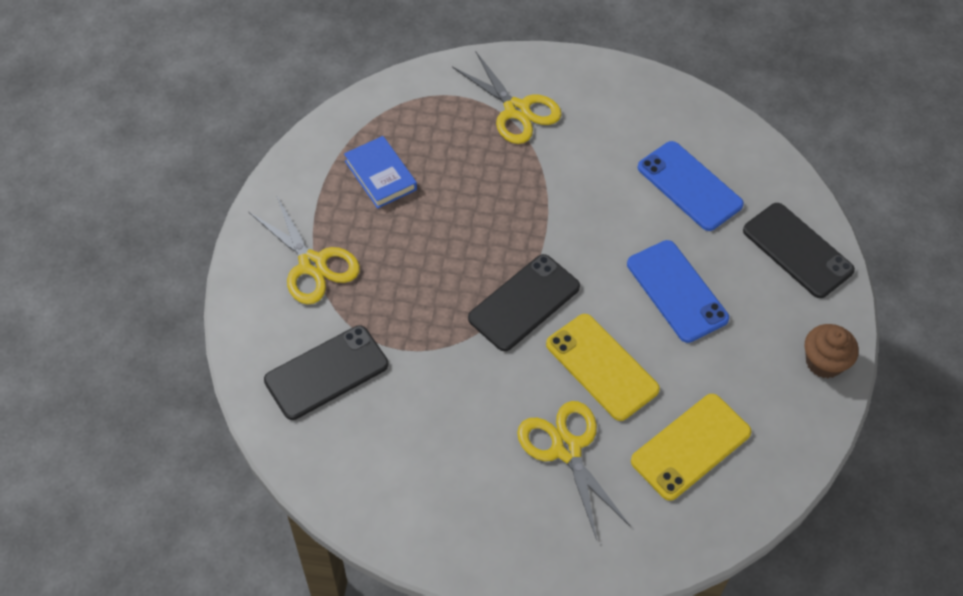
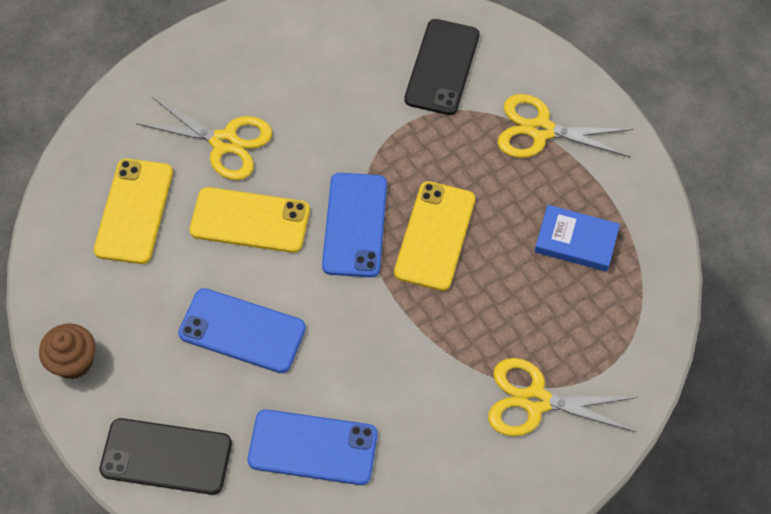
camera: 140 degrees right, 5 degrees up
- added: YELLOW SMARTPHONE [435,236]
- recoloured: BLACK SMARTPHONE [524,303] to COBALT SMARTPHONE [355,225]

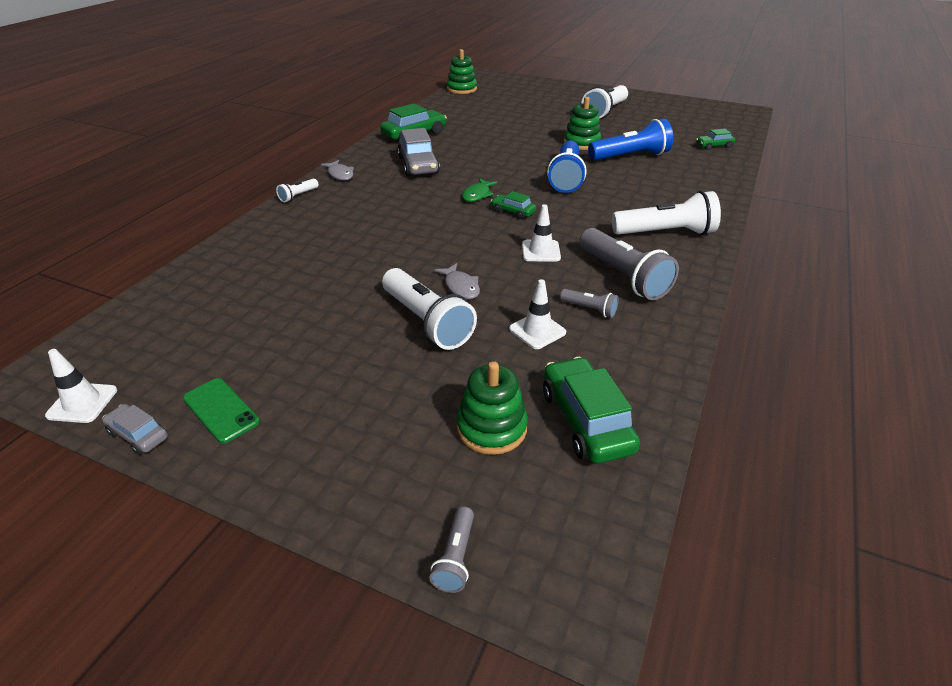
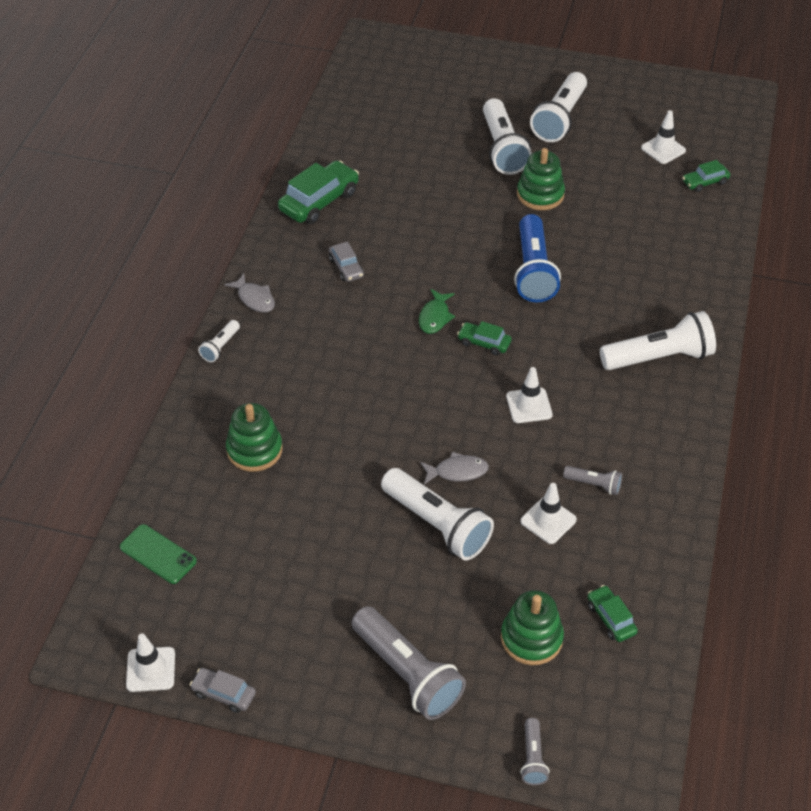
camera: 10 degrees left, 10 degrees up
- removed: COBALT TORCH [630,156]
- added: WHITE TORCH [502,149]
- added: WHITE ROAD CONE [663,149]
- moved: GREEN SMARTPHONE [221,410] to [158,554]
- moved: GREEN STACKING TOY [461,89] to [254,450]
- moved: GRAY TORCH [623,277] to [407,674]
- turned: GRAY FISH FIGURE [461,287] = [457,471] 60 degrees counterclockwise
- resized: GRAY TOY CAR [418,165] = [346,267] x0.54
- resized: GREEN TOY CAR [585,421] = [611,618] x0.54

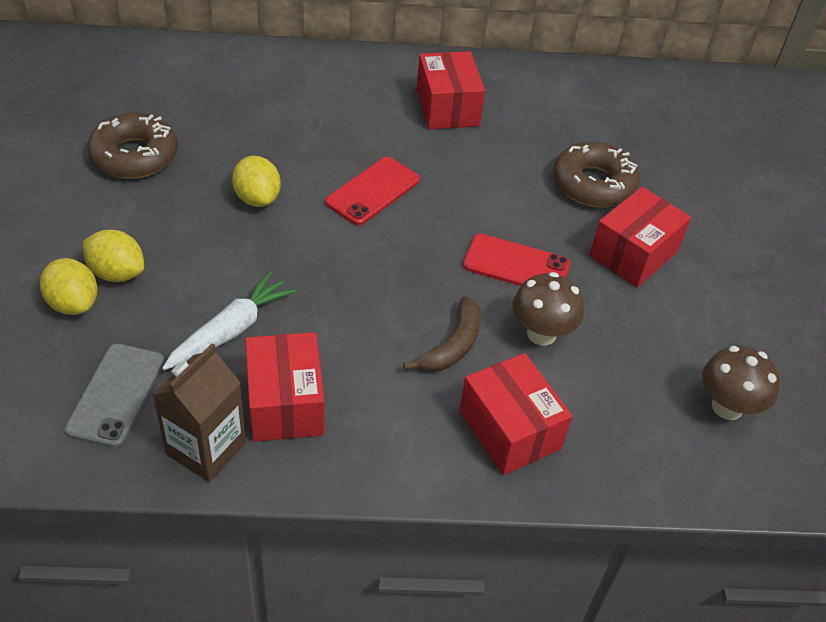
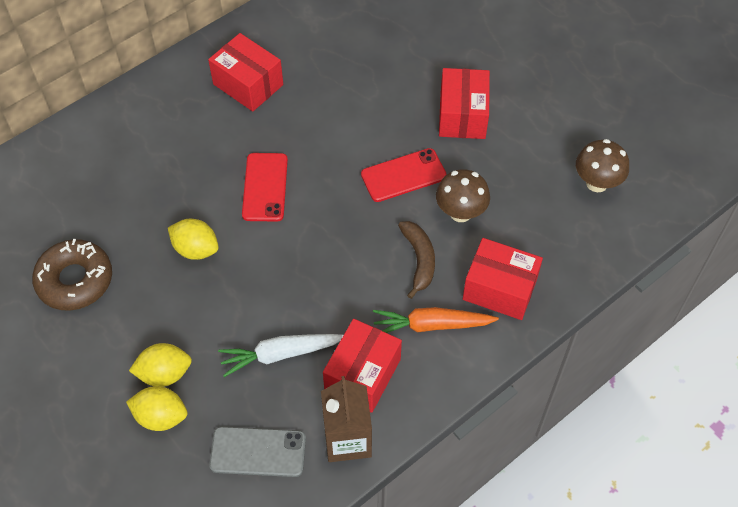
camera: 35 degrees left, 10 degrees up
- removed: DARK BROWN DONUT [593,184]
- added: BRIGHT ORANGE TOY CARROT [431,325]
- turned: GRAY SMARTPHONE [116,395] = [258,451] 60 degrees counterclockwise
- turned: WHITE TOY CARROT [231,330] = [280,354] 105 degrees counterclockwise
- turned: SCARLET PARCEL [285,403] = [362,374] 75 degrees clockwise

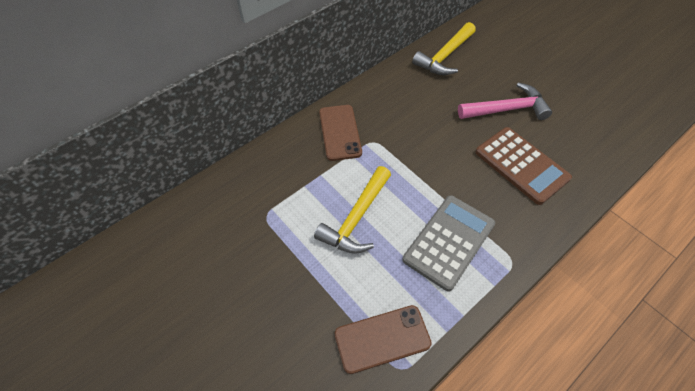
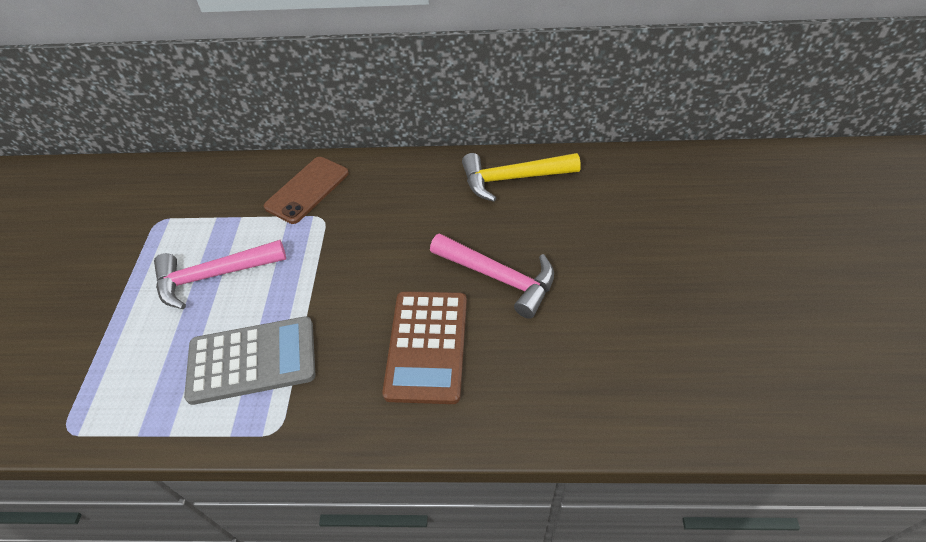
camera: 45 degrees right, 5 degrees down
- removed: DARK BROWN SMARTPHONE [382,339]
- recoloured: YELLOW HAMMER [356,218] to PINK HAMMER [213,276]

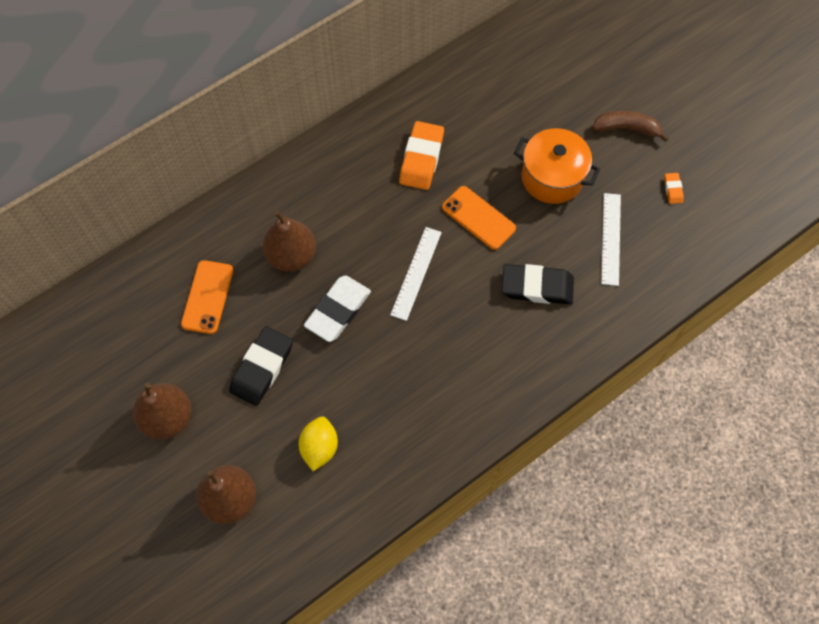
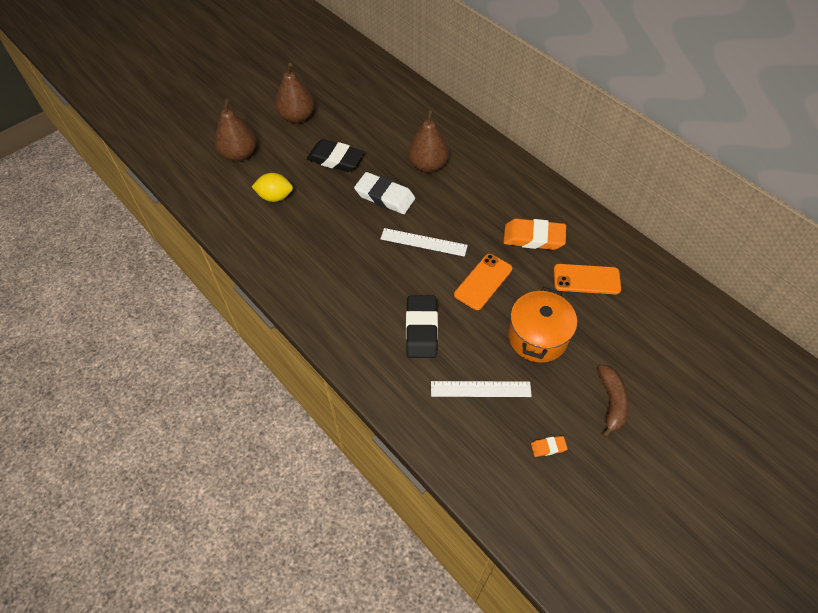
camera: 85 degrees right, 10 degrees down
- moved: BRIGHT ORANGE SMARTPHONE [207,297] to [586,279]

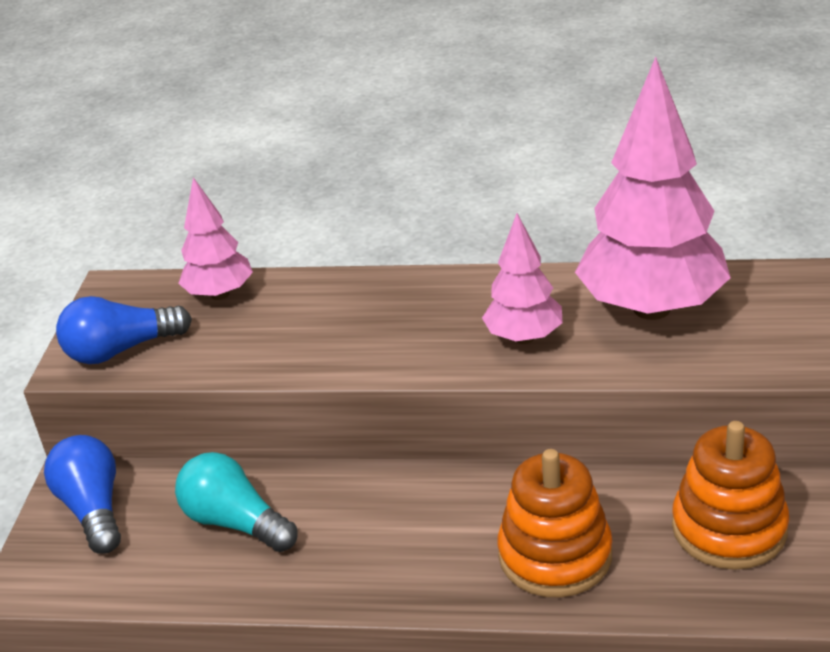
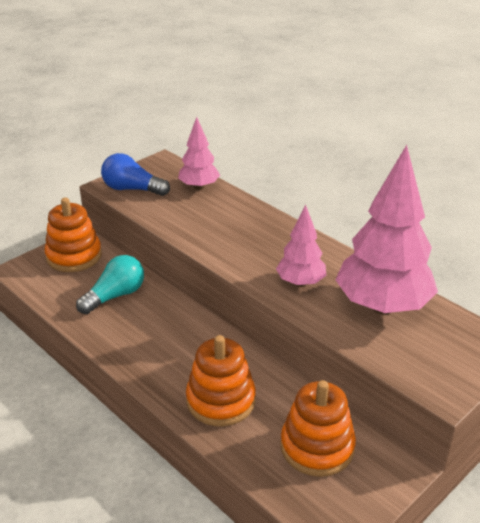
camera: 35 degrees right, 0 degrees up
- replaced: COBALT LIGHTBULB [93,509] to BRIGHT ORANGE STACKING TOY [74,256]
- turned: AQUA LIGHTBULB [235,522] = [115,296] 60 degrees clockwise

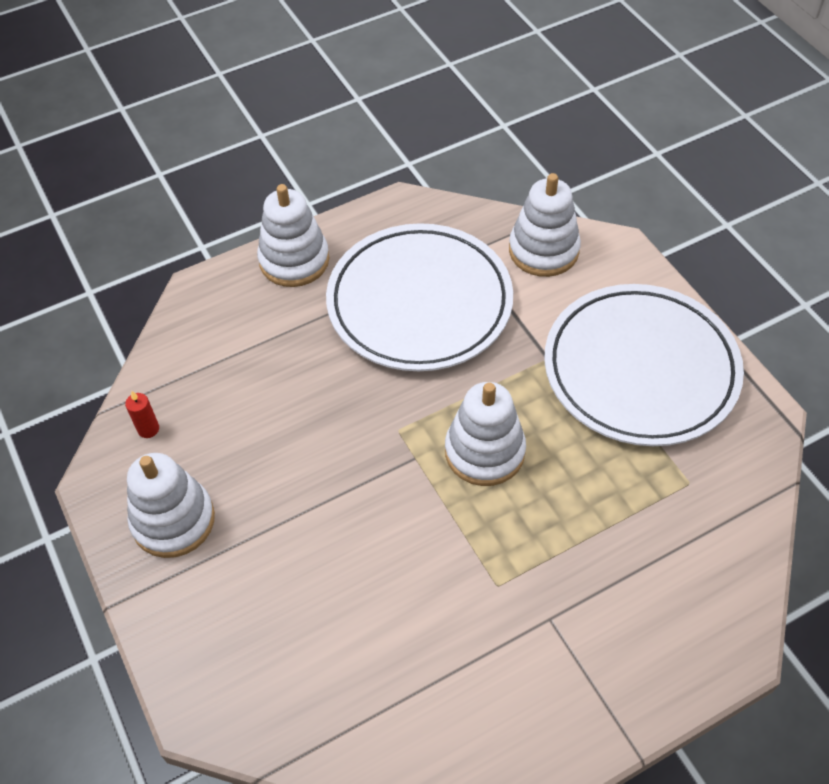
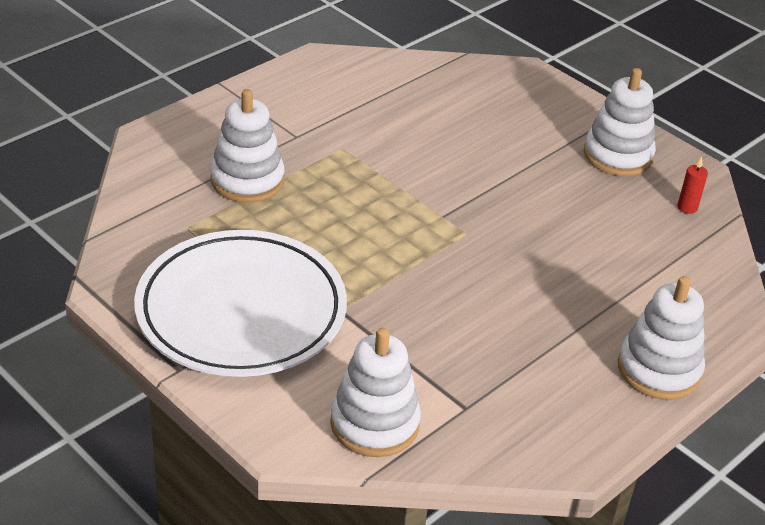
camera: 160 degrees right, 15 degrees down
- removed: WHITE FLAT DISH [419,303]
- moved: WHITE STACKING TOY [484,451] to [247,180]

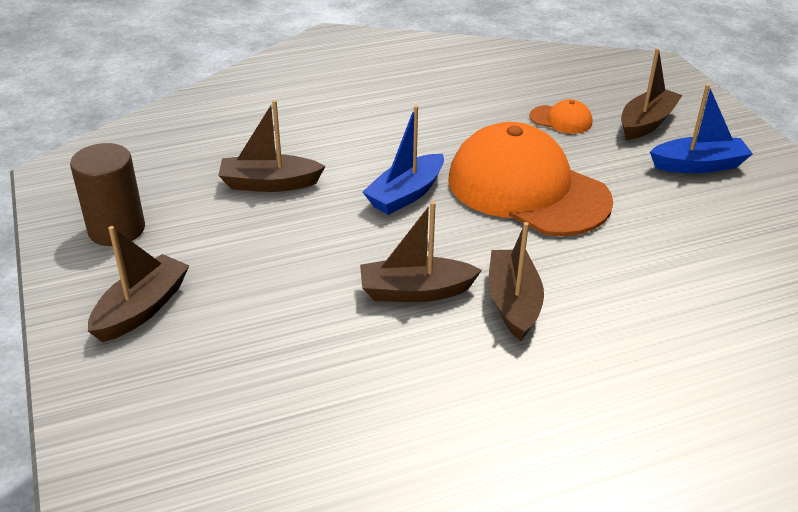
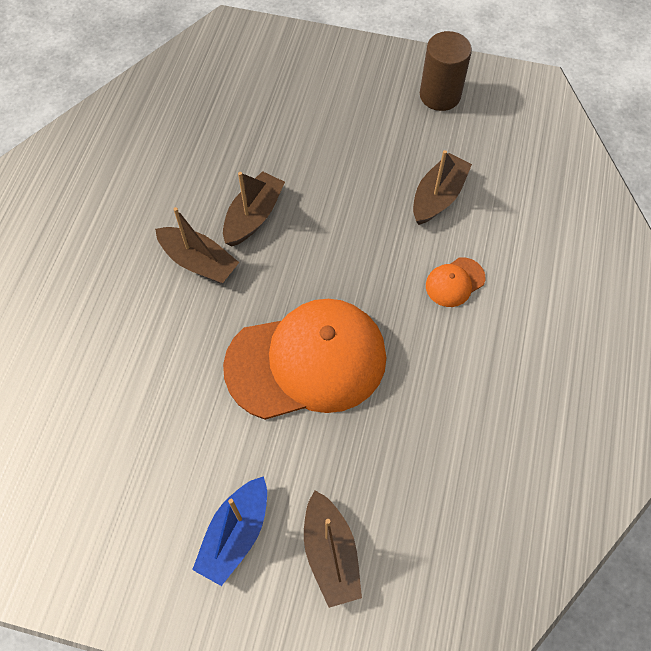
camera: 125 degrees right, 25 degrees up
- removed: DARK BROWN SAILBOAT [142,309]
- removed: COBALT SAILBOAT [406,194]
- moved: BRIGHT ORANGE CAP [561,120] to [454,282]

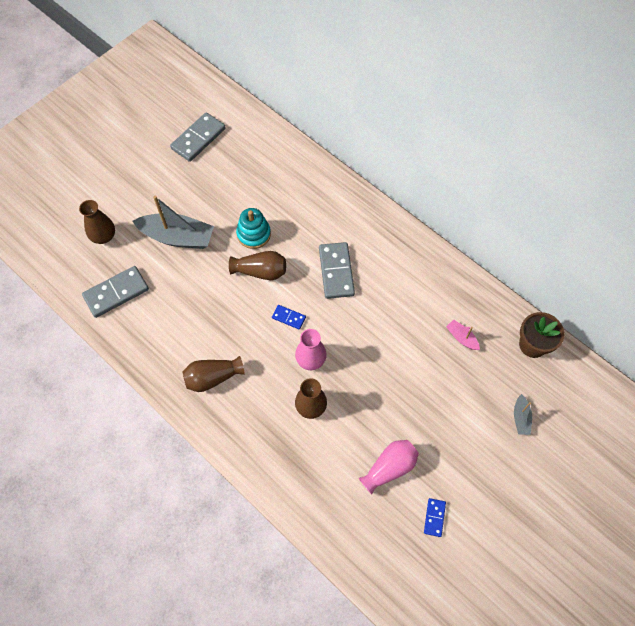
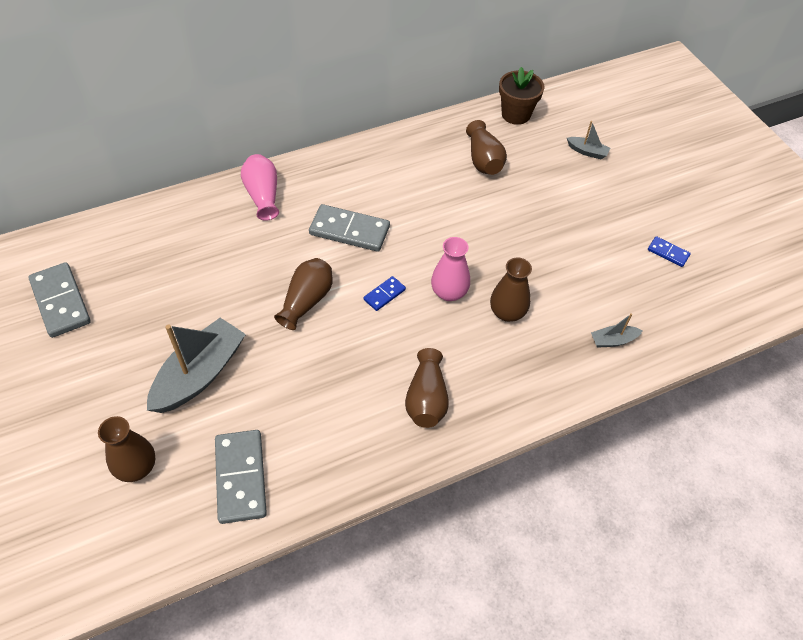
camera: 70 degrees left, 10 degrees down
- removed: AQUA STACKING TOY [253,234]
- added: GRAY SAILBOAT [613,340]
- moved: PINK FLOWER VASE [389,468] to [263,195]
- replaced: PINK SAILBOAT [461,338] to DARK BROWN FLOWER VASE [483,160]

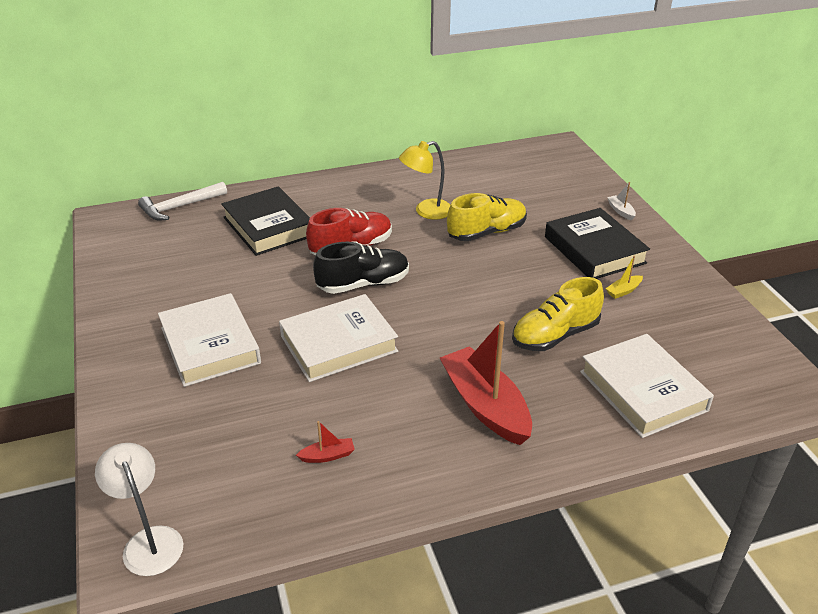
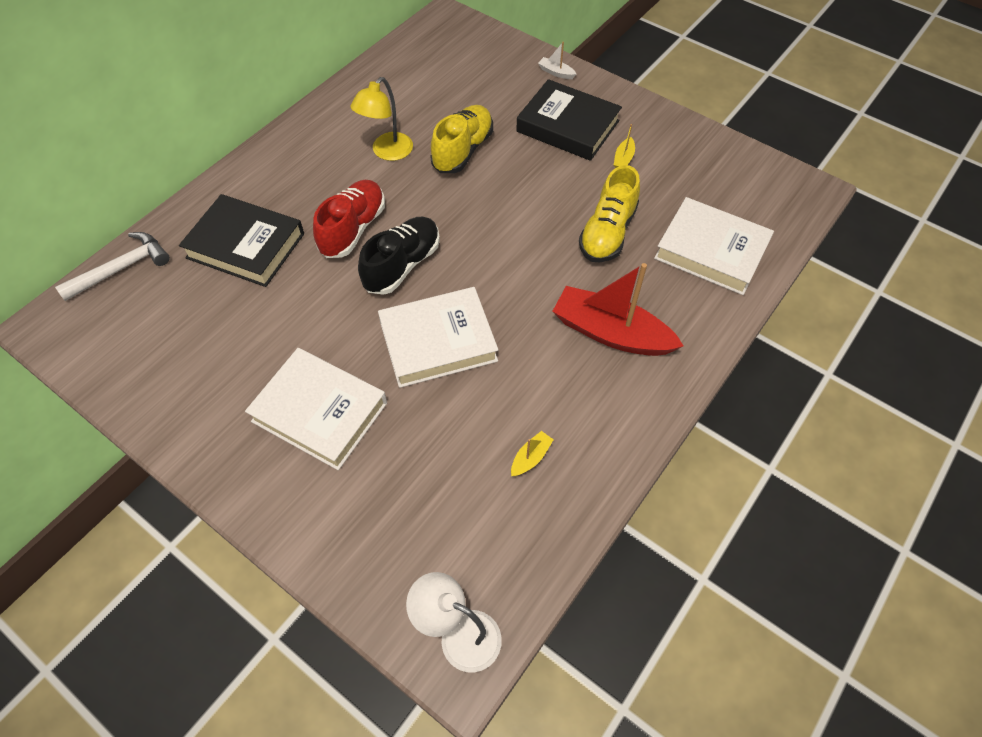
camera: 35 degrees left, 20 degrees up
- recoloured: SCARLET SAILBOAT [327,456] to YELLOW SAILBOAT [530,457]
- turned: WHITE HAMMER [180,207] = [121,268] 150 degrees counterclockwise
- turned: WHITE HARDBACK [338,343] = [438,341] 45 degrees clockwise

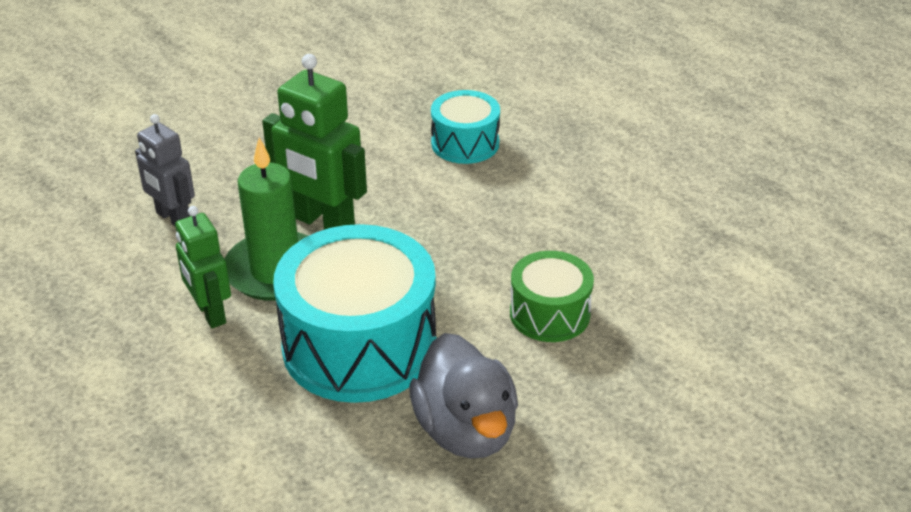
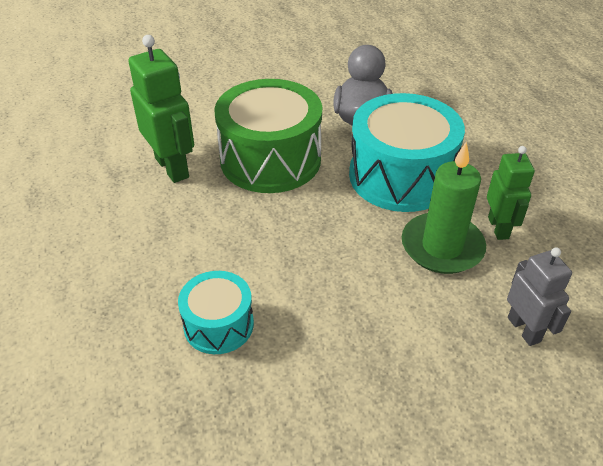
camera: 155 degrees left, 5 degrees up
- moved: GREEN ROBOT FIGURE [323,223] to [172,167]
- resized: GREEN TOY DRUM [549,314] = [270,159] x1.86

